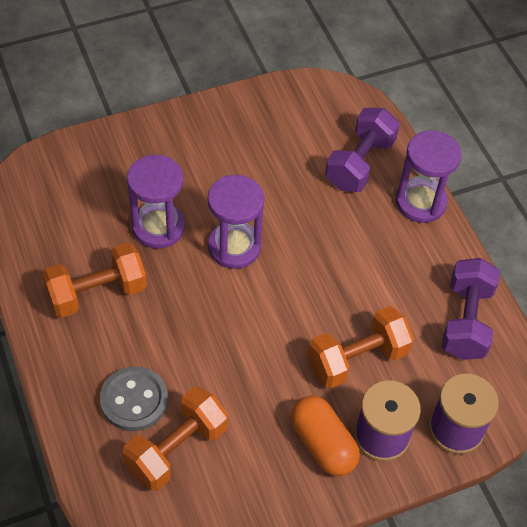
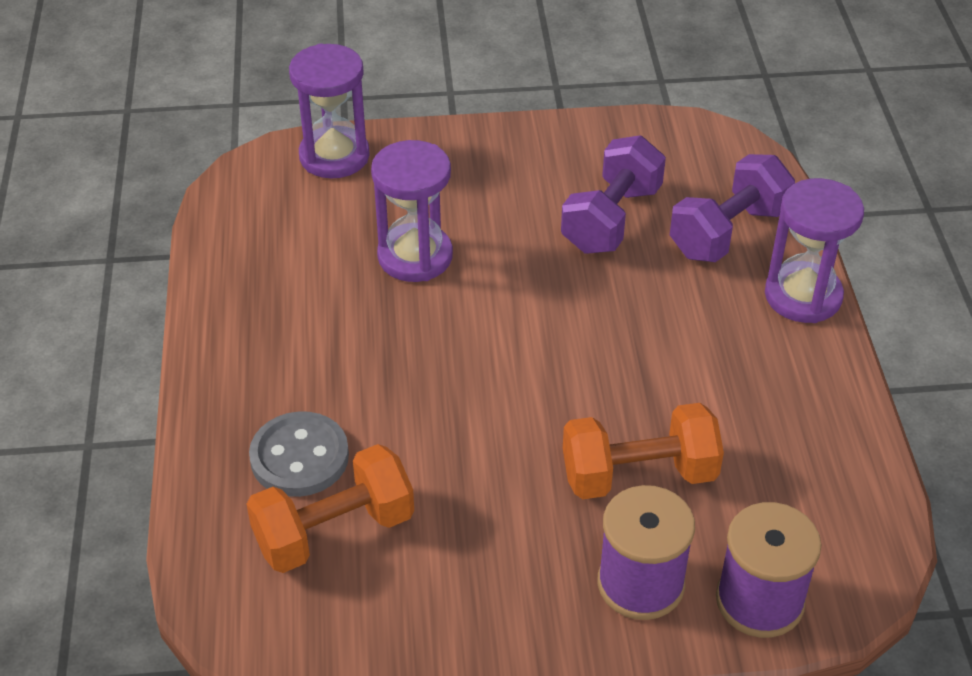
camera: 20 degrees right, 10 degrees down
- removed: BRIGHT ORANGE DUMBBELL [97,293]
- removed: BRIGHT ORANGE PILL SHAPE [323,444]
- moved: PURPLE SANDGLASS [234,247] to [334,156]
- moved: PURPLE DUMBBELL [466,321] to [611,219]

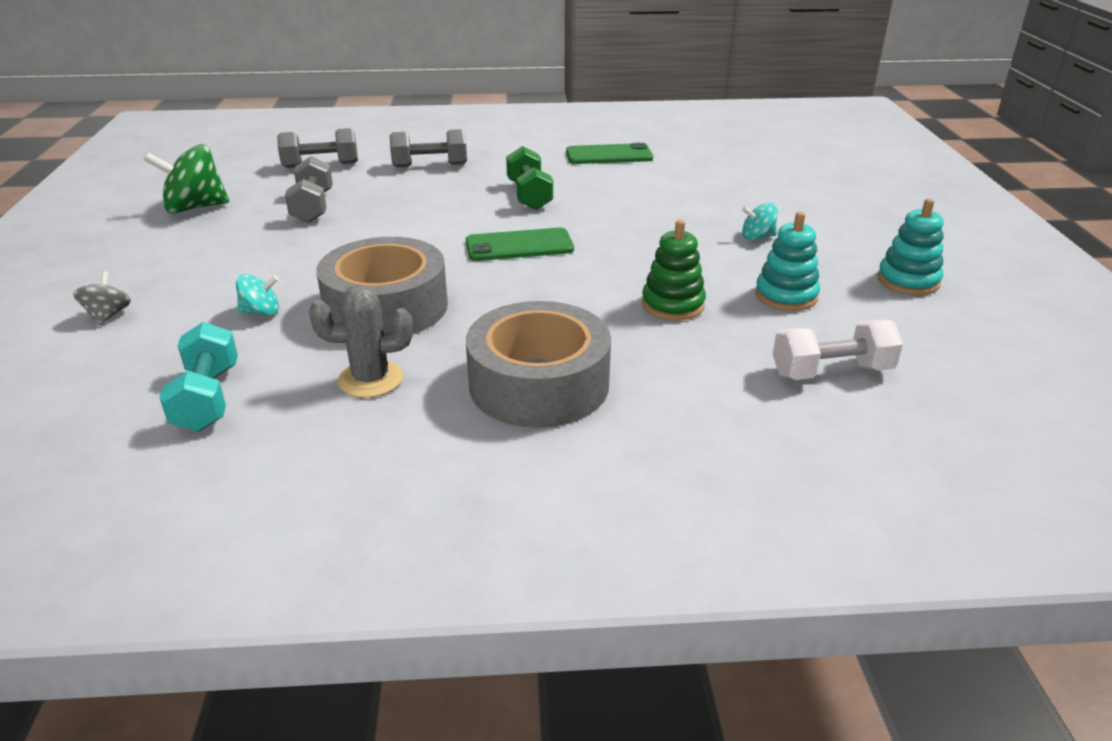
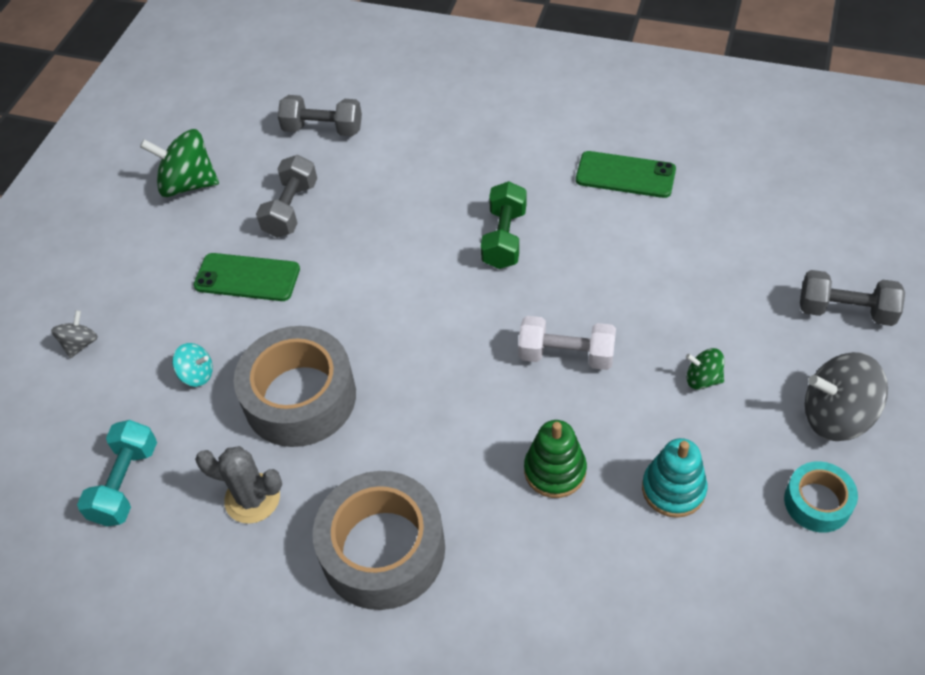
camera: 25 degrees right, 20 degrees up
- added: GRAY TOY TOP [836,416]
- moved: GRAY DUMBBELL [430,165] to [845,311]
- moved: GREEN SMARTPHONE [519,246] to [247,278]
- moved: WHITE DUMBBELL [831,372] to [566,355]
- replaced: AQUA STACKING TOY [908,281] to AQUA STICKY TAPE [817,502]
- recoloured: AQUA TOY TOP [757,237] to GREEN TOY TOP [703,379]

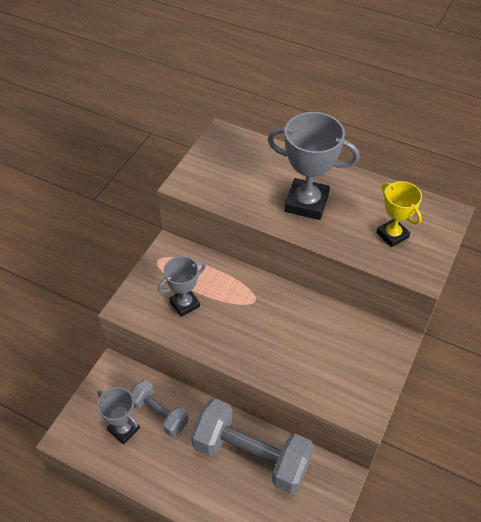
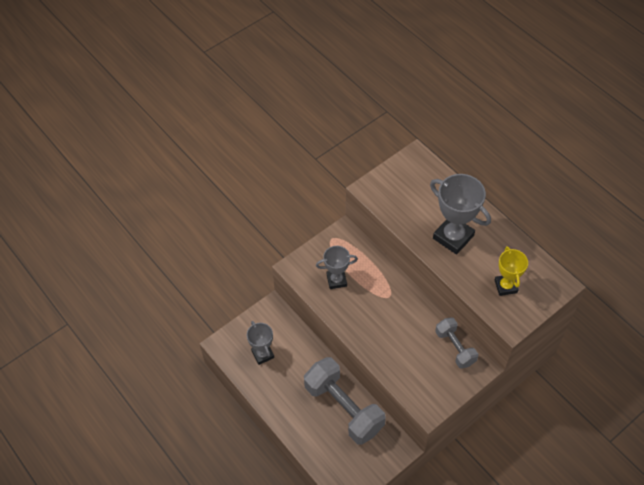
camera: 25 degrees right, 5 degrees up
- moved: GRAY DUMBBELL [159,414] to [455,347]

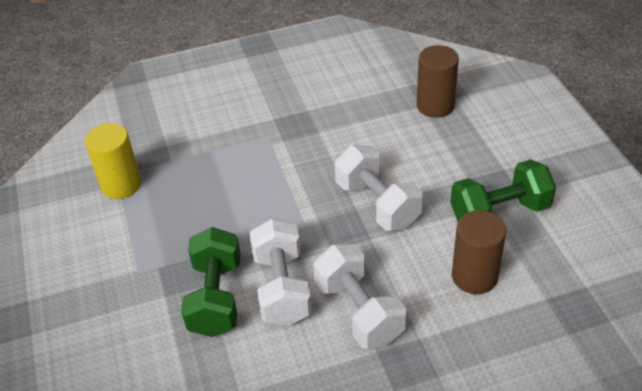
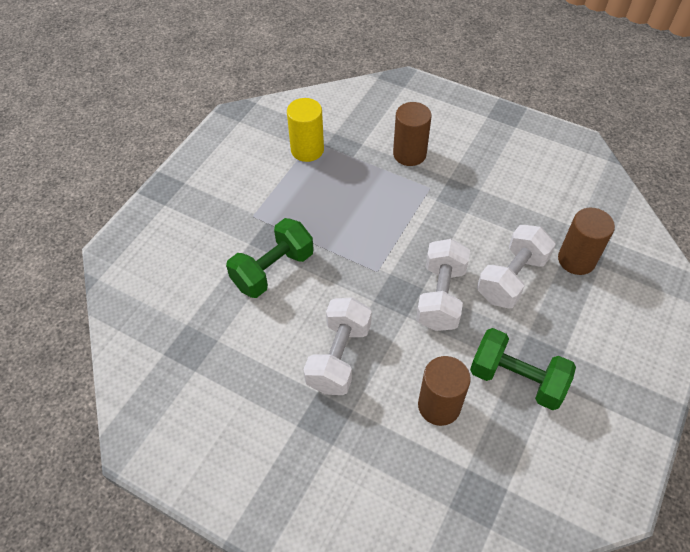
camera: 45 degrees right, 10 degrees up
- added: DARK BROWN CYLINDER SHAPE [409,154]
- moved: WHITE DUMBBELL [282,288] to [511,278]

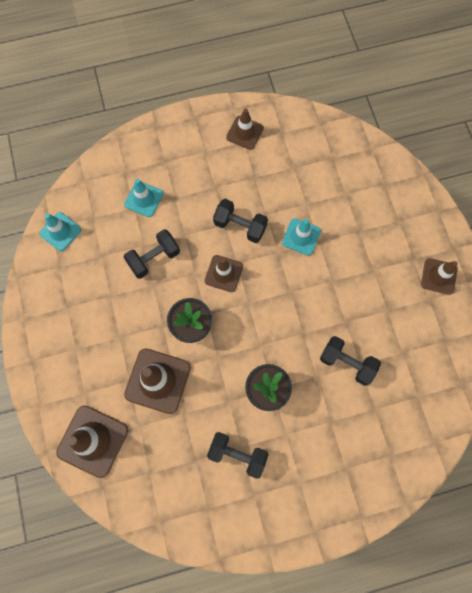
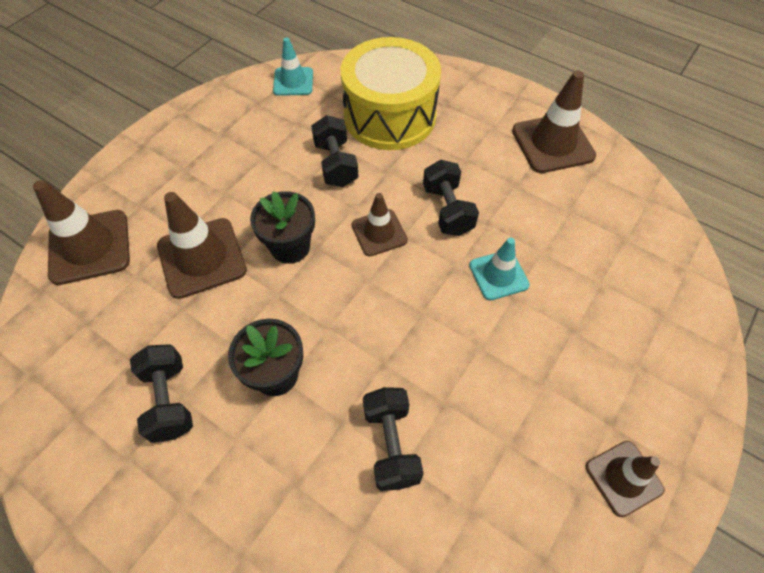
camera: 50 degrees right, 15 degrees down
- replaced: AQUA ROAD CONE [144,199] to YELLOW TOY DRUM [390,116]
- turned: BLACK DUMBBELL [154,258] = [336,164] 60 degrees clockwise
- resized: DARK BROWN ROAD CONE [244,133] = [552,143] x1.60

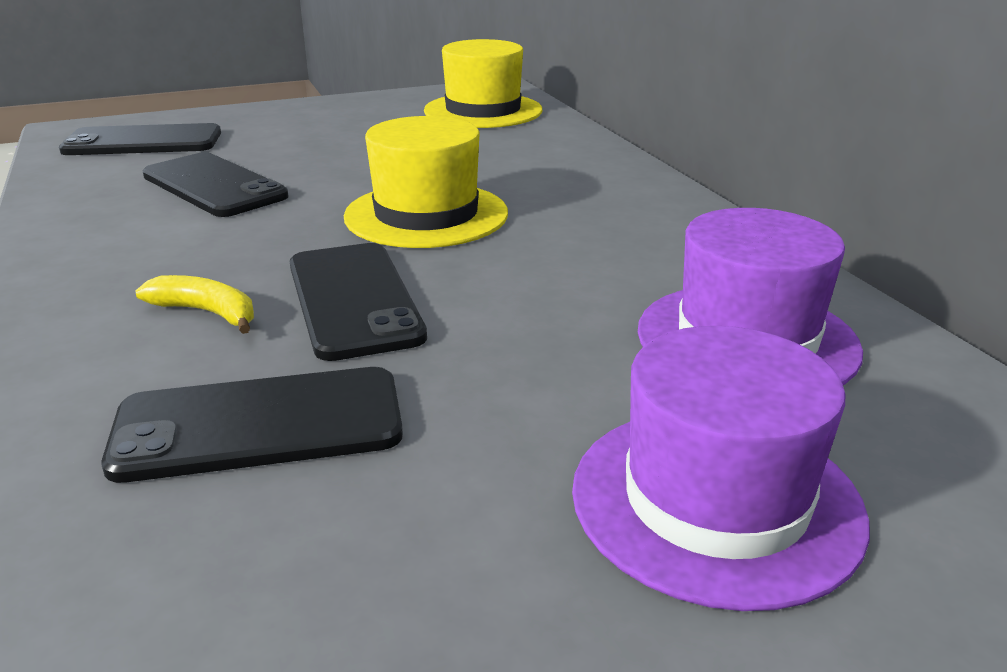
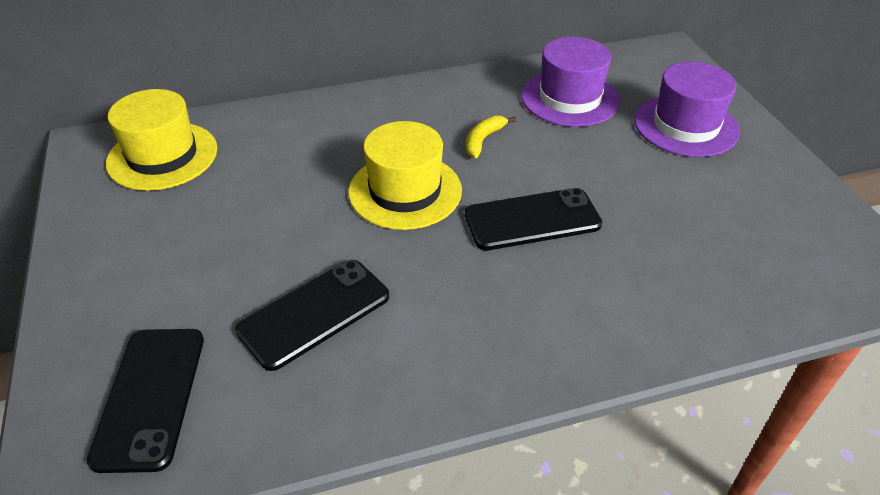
camera: 85 degrees left, 15 degrees up
- removed: BLACK SMARTPHONE [259,425]
- moved: YELLOW BANANA [207,313] to [483,140]

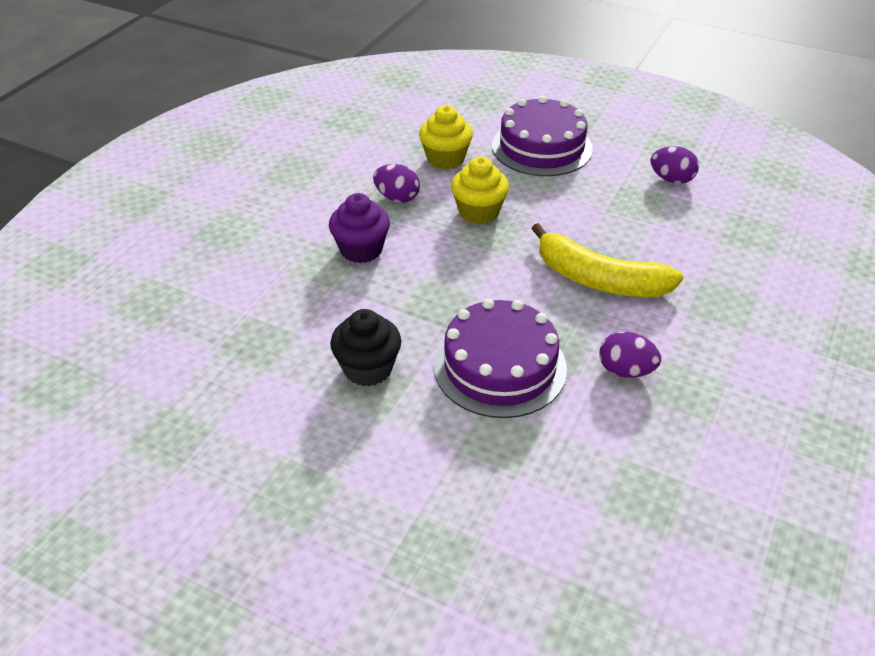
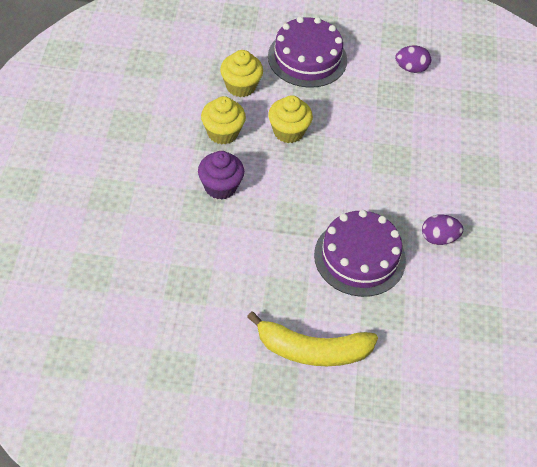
camera: 25 degrees left, 10 degrees up
- removed: BLACK CUPCAKE [368,368]
- moved: YELLOW BANANA [599,280] to [312,350]
- replaced: PURPLE EGG SHAPE [397,198] to YELLOW CUPCAKE [222,133]

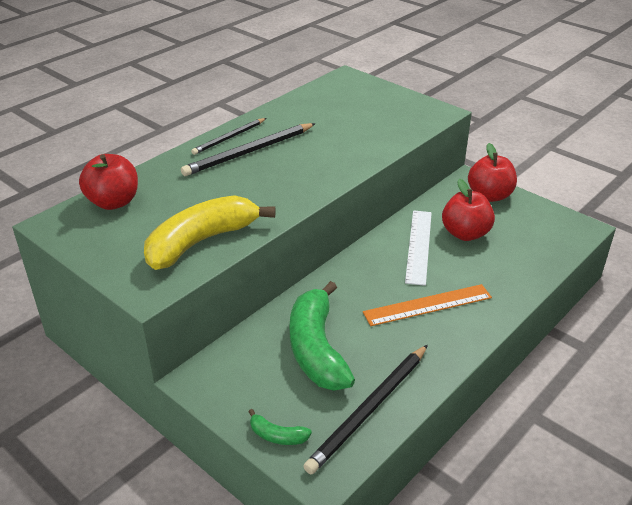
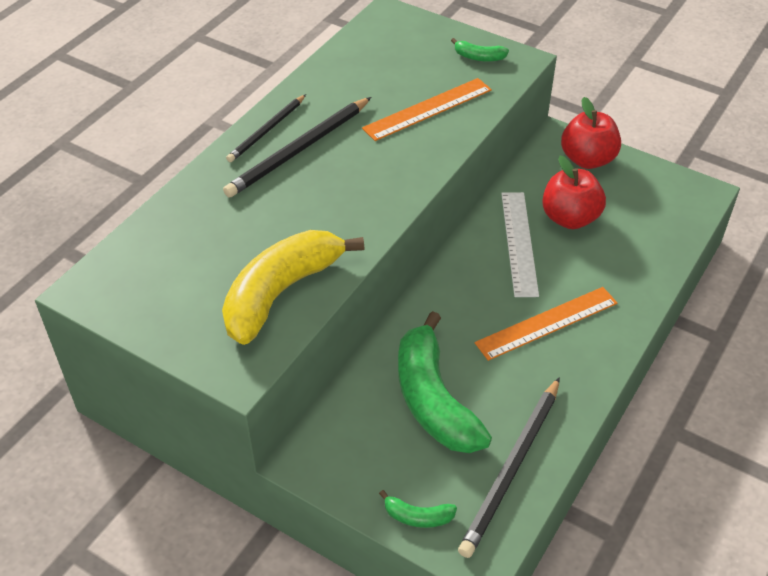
camera: 10 degrees left, 10 degrees up
- removed: SCARLET TOY APPLE [113,202]
- added: BRIGHT ORANGE RULER [428,109]
- added: GREEN BANANA [479,57]

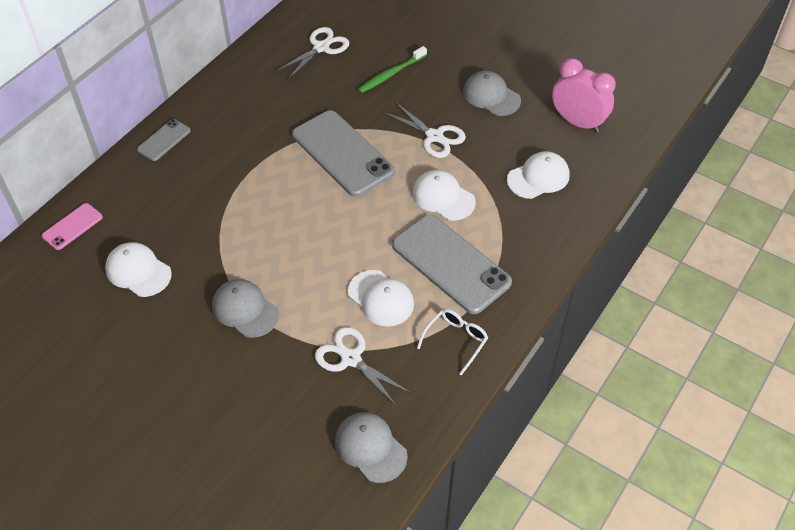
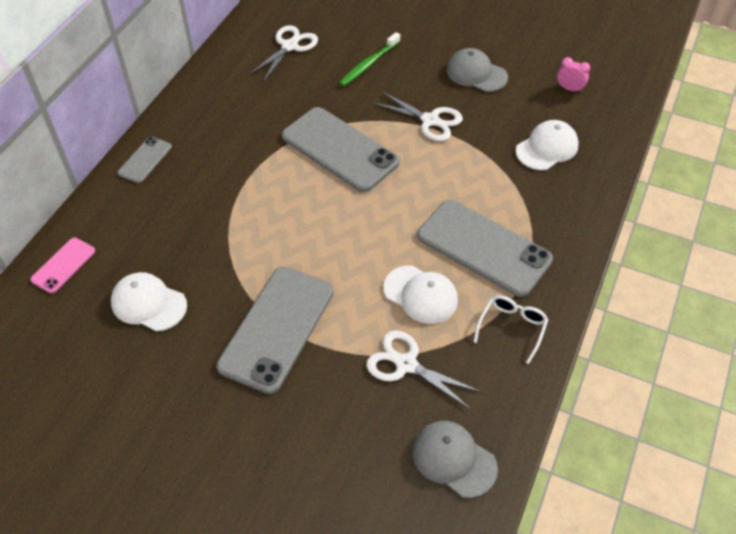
camera: 10 degrees left, 0 degrees up
- removed: WHITE CAP [443,197]
- replaced: GRAY CAP [245,310] to GRAY SMARTPHONE [277,328]
- resized: PINK BEDSIDE CLOCK [577,122] = [569,89] x0.49

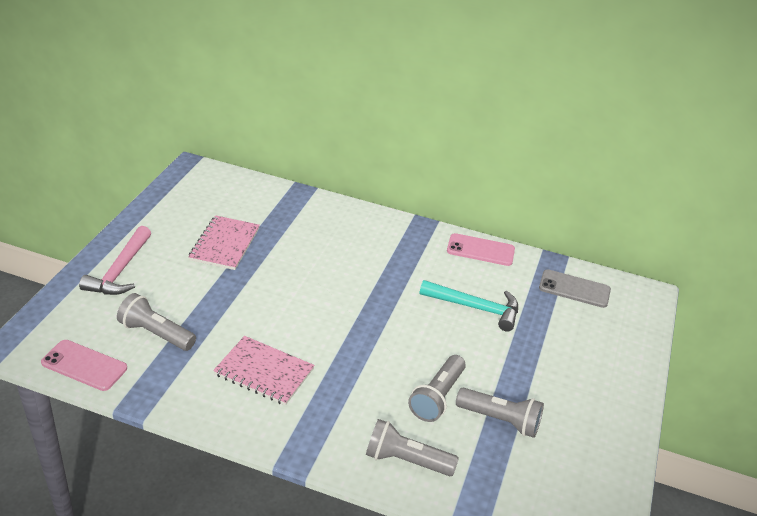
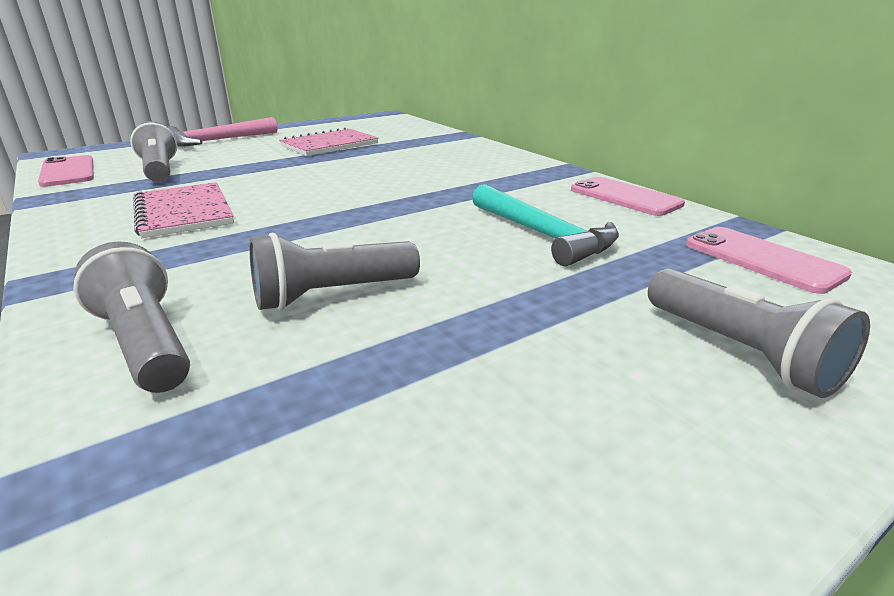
camera: 40 degrees right, 10 degrees down
- moved: GRAY TORCH [500,420] to [739,351]
- recoloured: GRAY SMARTPHONE [574,289] to PINK SMARTPHONE [762,259]

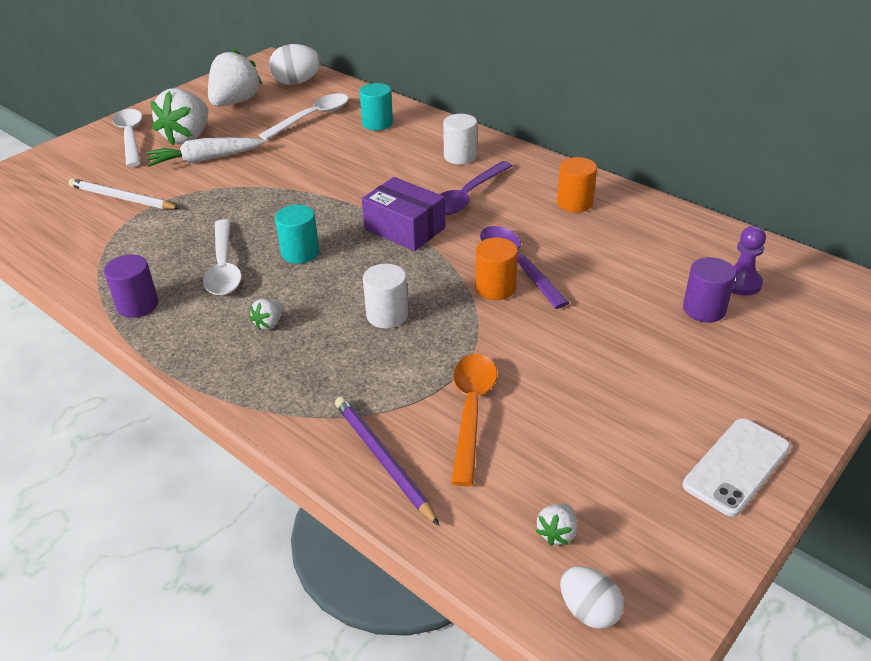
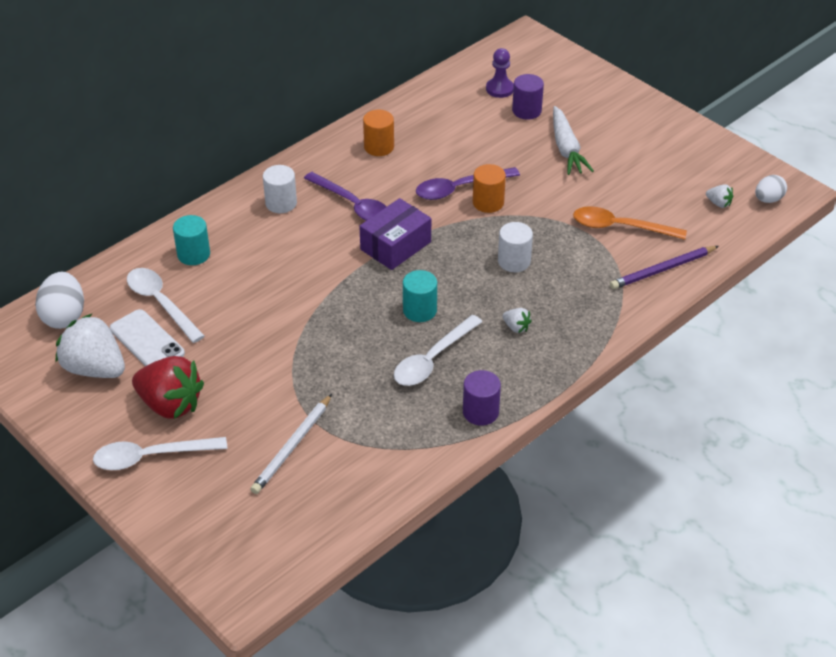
camera: 85 degrees left, 5 degrees up
- moved: WHITE TOY CARROT [205,159] to [566,149]
- moved: WHITE SMARTPHONE [737,466] to [147,341]
- recoloured: WHITE STRAWBERRY [188,137] to SCARLET STRAWBERRY [170,404]
- turned: WHITE TABLESPOON [224,267] = [432,359] 135 degrees clockwise

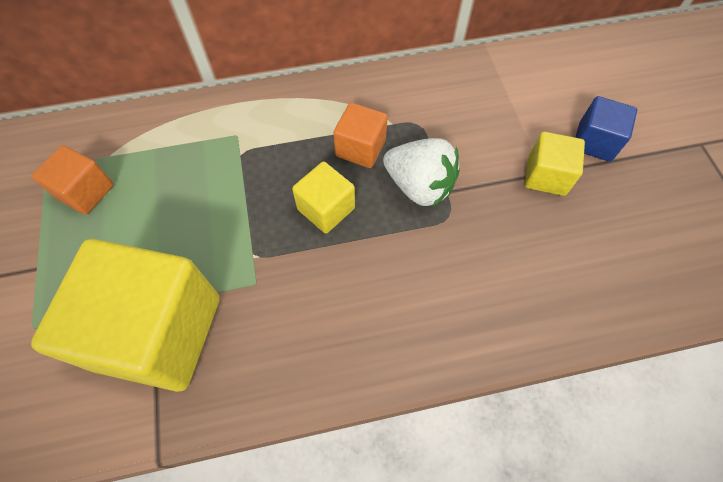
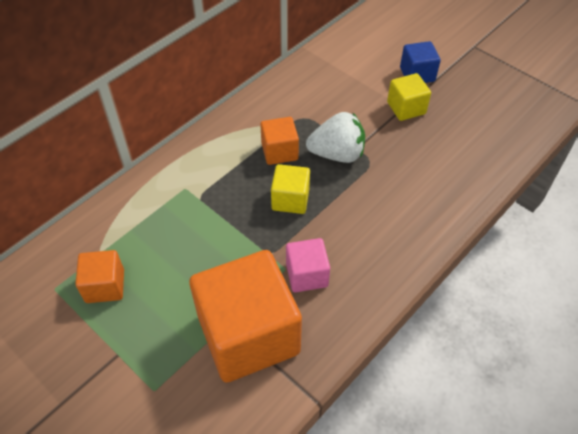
camera: 35 degrees left, 10 degrees down
- added: PINK CUBE [307,275]
- recoloured: YELLOW CUBE [159,332] to BRIGHT ORANGE CUBE [248,335]

